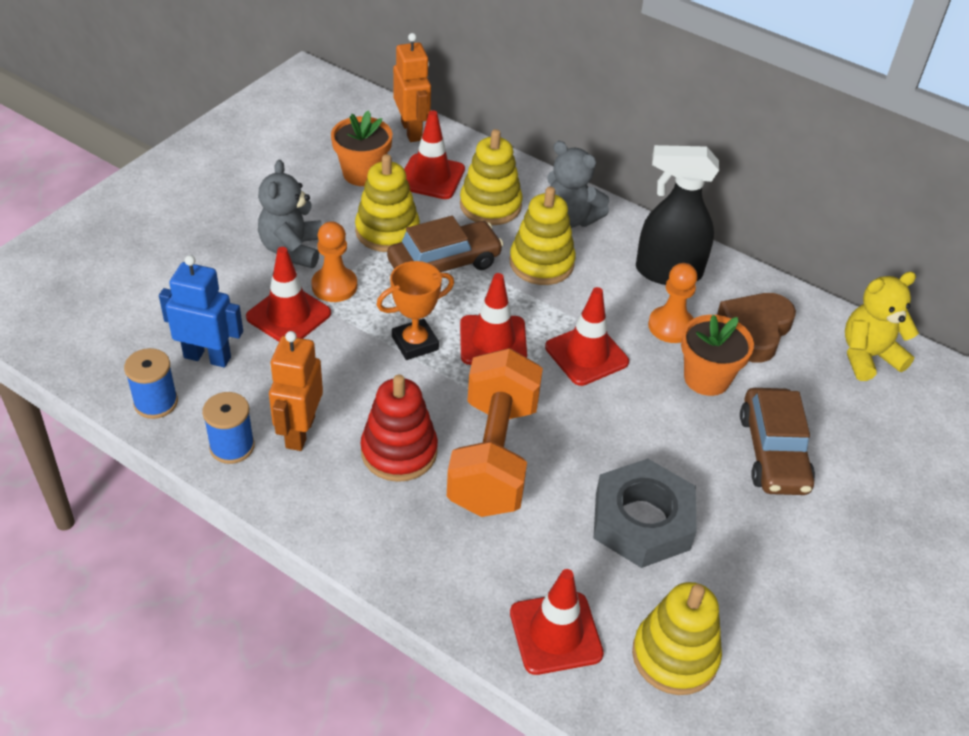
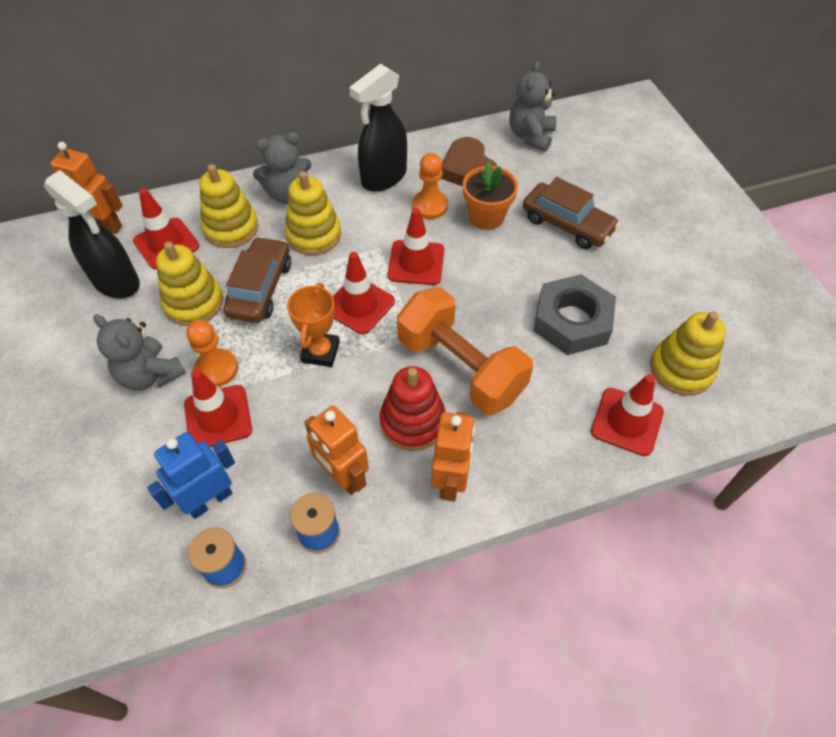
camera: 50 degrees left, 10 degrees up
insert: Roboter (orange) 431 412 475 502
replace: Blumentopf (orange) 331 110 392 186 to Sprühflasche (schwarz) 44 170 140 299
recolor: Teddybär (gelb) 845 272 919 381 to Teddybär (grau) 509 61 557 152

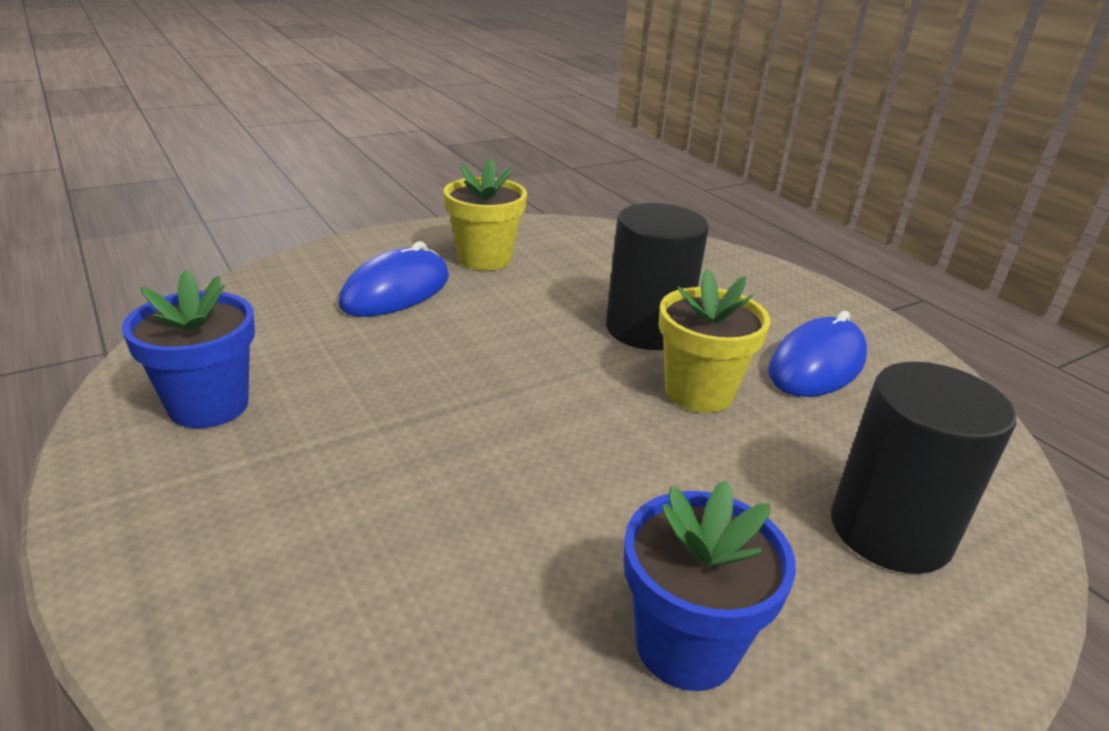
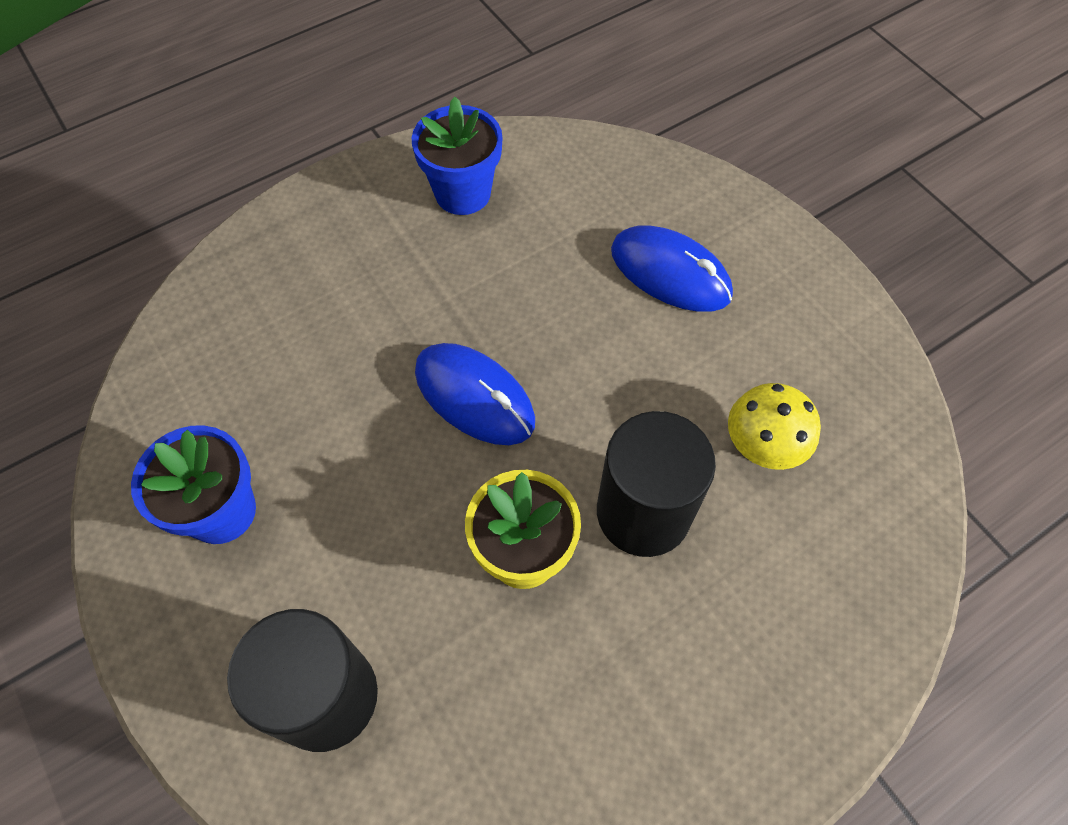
camera: 90 degrees right, 30 degrees up
delete: Blumentopf (gelb) 444 158 527 271
insert: Pilz (gelb) 728 383 821 470
move: Computermaus (blau) 768 311 867 397 to 415 343 535 445

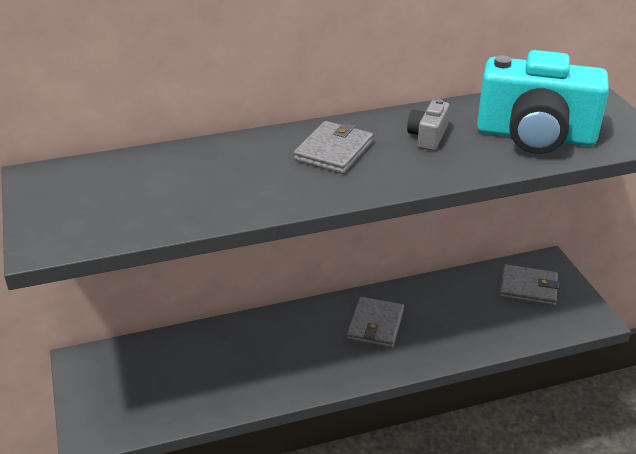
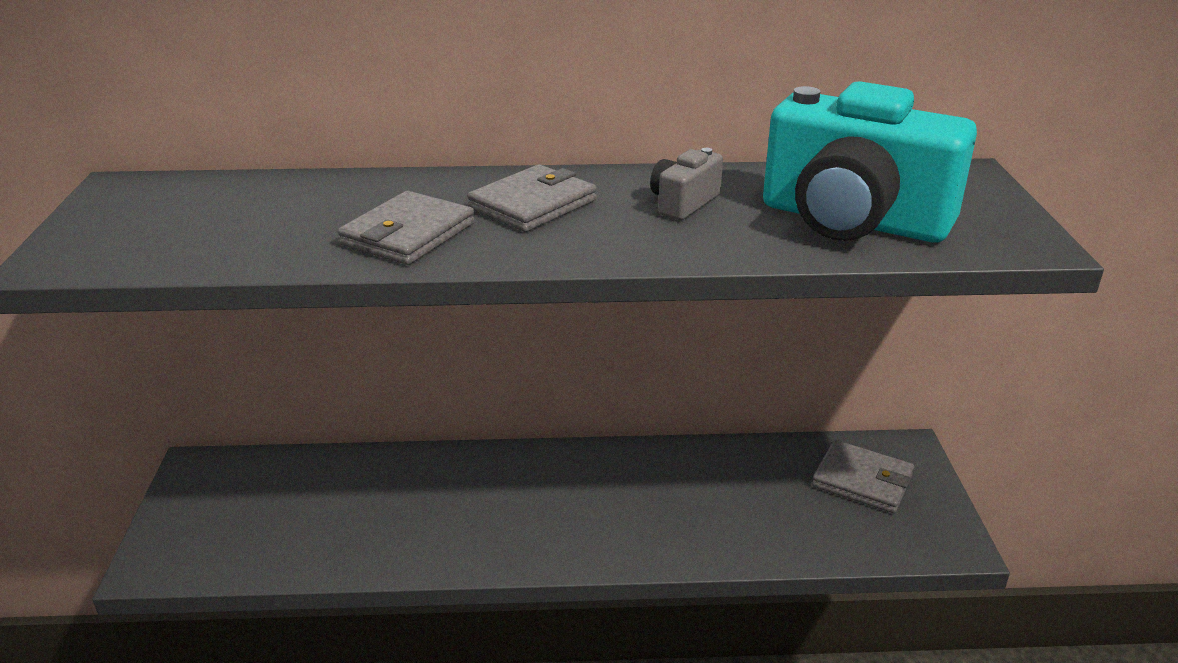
camera: 15 degrees right, 5 degrees down
move: Geldbörse (grau) 346 297 404 348 to 337 191 475 265

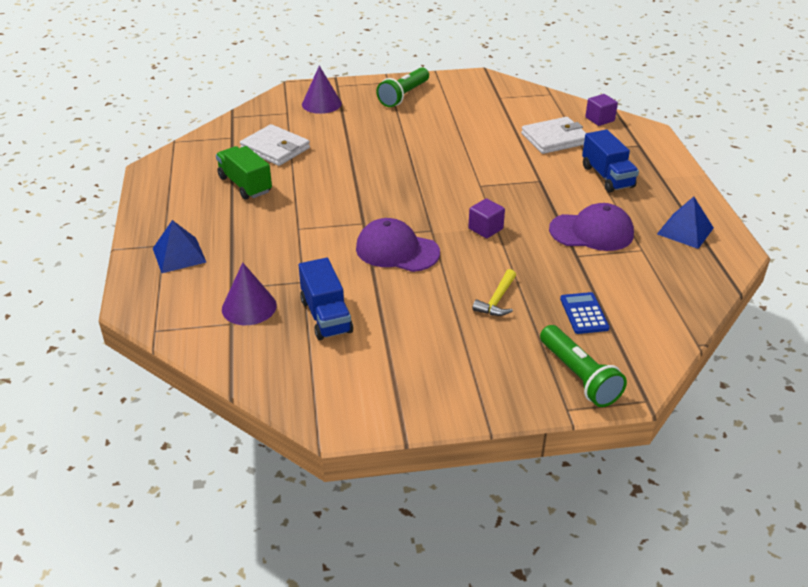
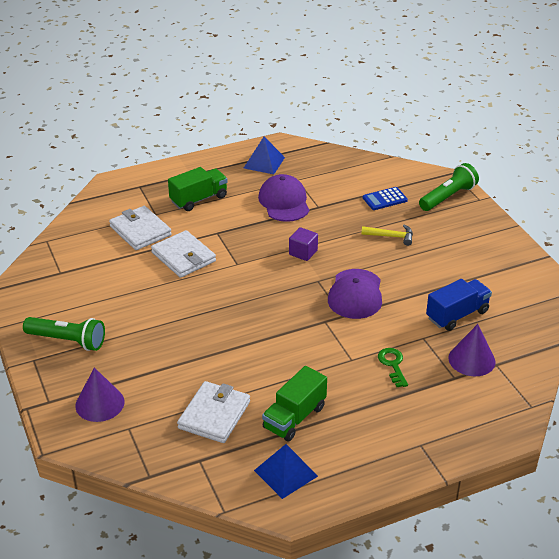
camera: 105 degrees left, 0 degrees up
delete: Kubus (lila) 585 94 618 126
insert: Geldbörse (weiß) 151 230 216 278; Schlüssel (grün) 378 348 408 387
move: Pyramide (blau) 153 220 206 273 to 254 444 318 499
recolor: Lastwagen (blau) 582 129 639 193 to Lastwagen (grün) 168 167 228 211

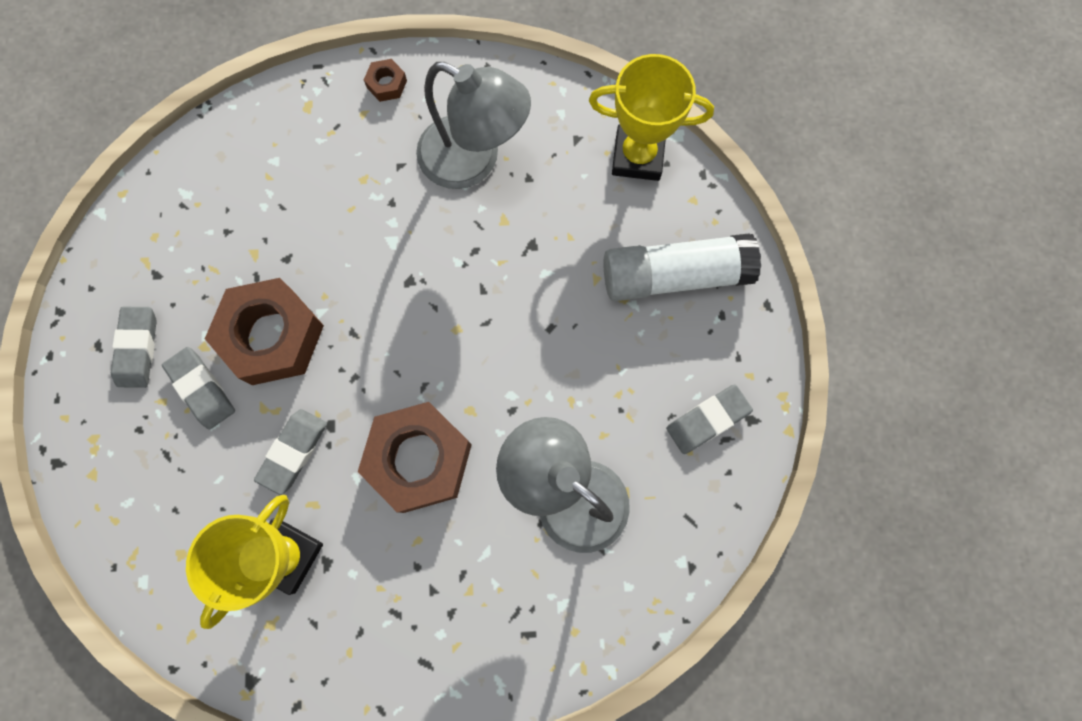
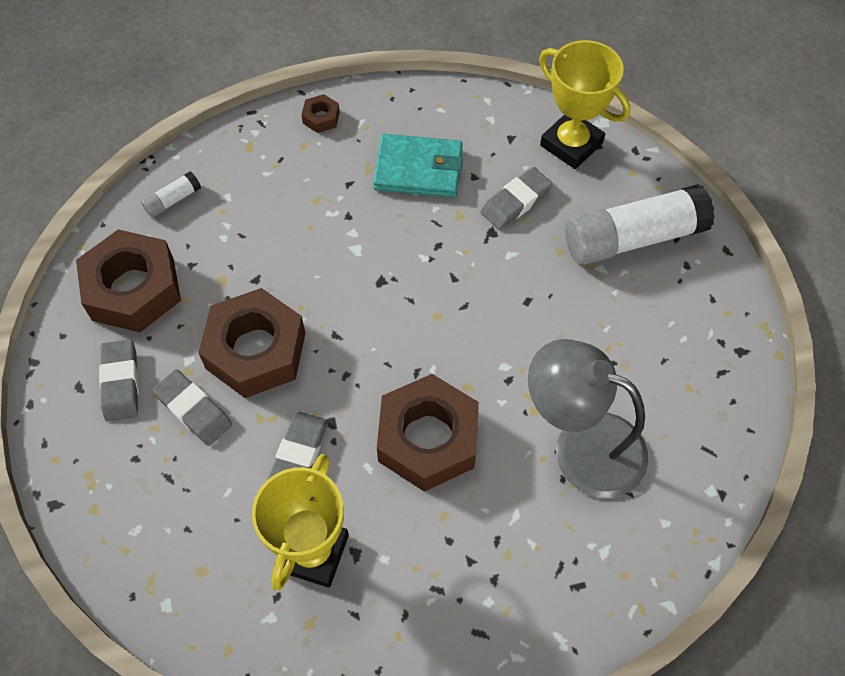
camera: 10 degrees left, 15 degrees down
insert: Sechskantmutter (braun) 76 229 181 332; Klebestift (weiß) 141 172 201 218
move: Radiergummi (grau) 666 384 753 454 to 481 167 553 230
replace: Lampe (grau) 416 62 531 189 to Geldbörse (türkis) 373 134 463 197
rotate: Pokal (gelb) 589 54 714 181 = 539 40 631 169 45 degrees clockwise

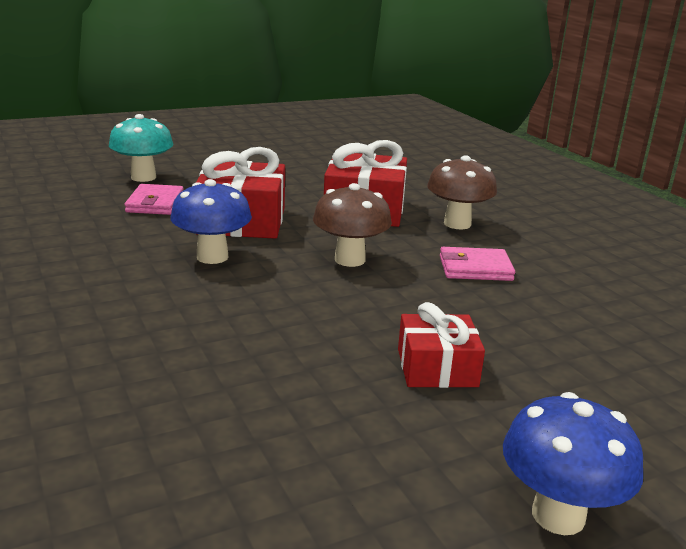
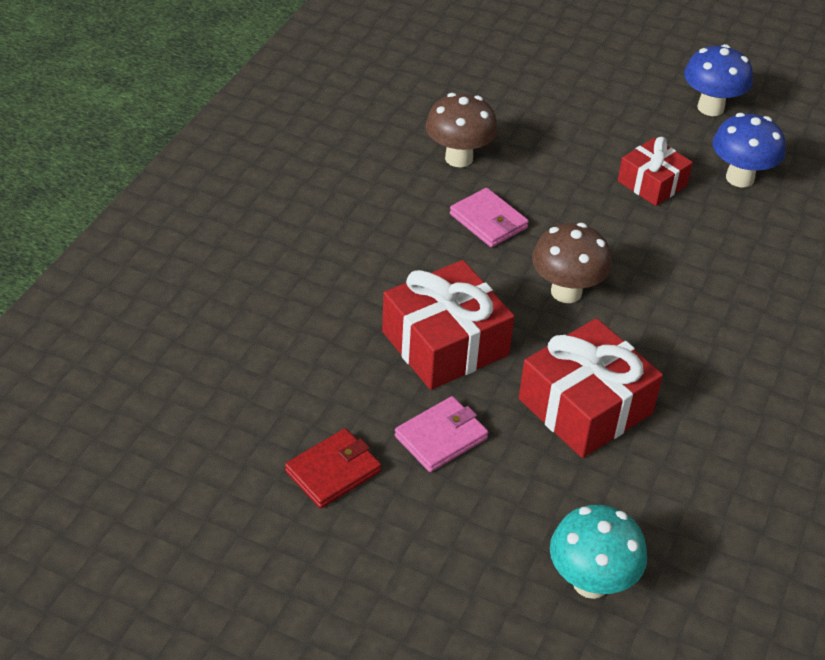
camera: 130 degrees left, 20 degrees up
insert: Geldbörse (rot) 285 428 381 508
move: Geldbörse (rosa) 124 184 184 215 to 395 396 488 472; Pilz (blau) 170 179 252 264 to 712 113 785 188; Pilz (braun) 427 155 497 229 to 426 93 498 167

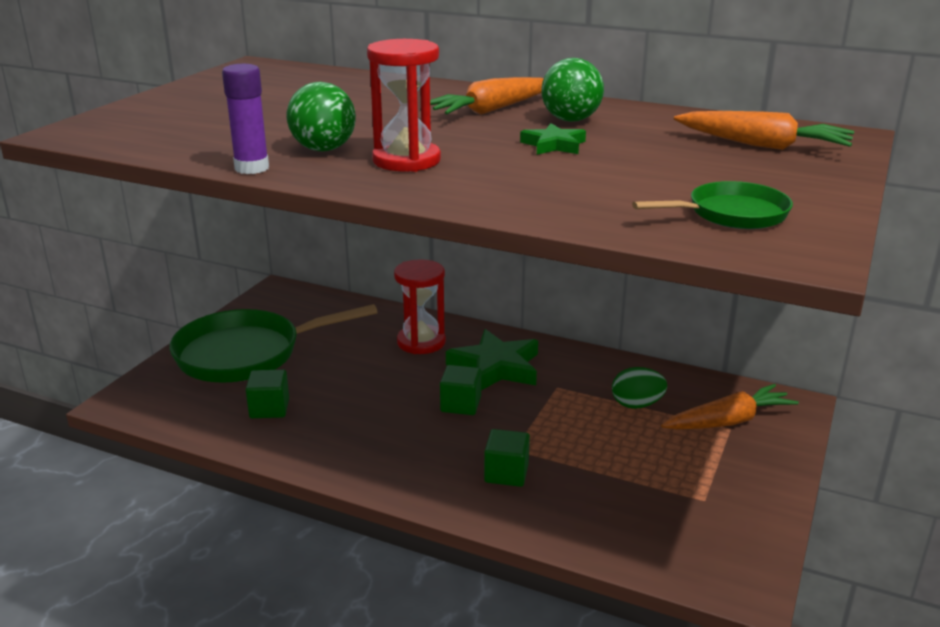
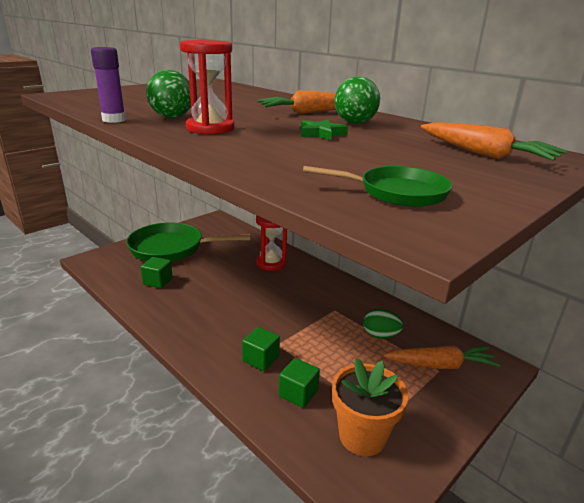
camera: 20 degrees right, 0 degrees up
delete: Stern (grün) 446 329 538 390
insert: Blumentopf (orange) 332 358 408 456
move: Kubus (grün) 440 365 481 415 to 279 358 320 408

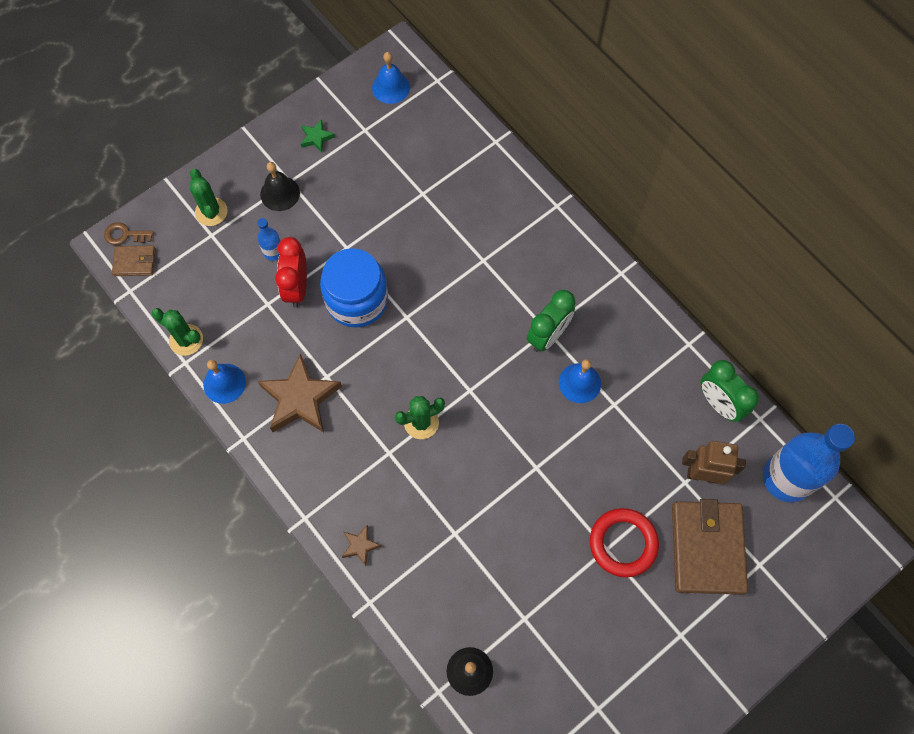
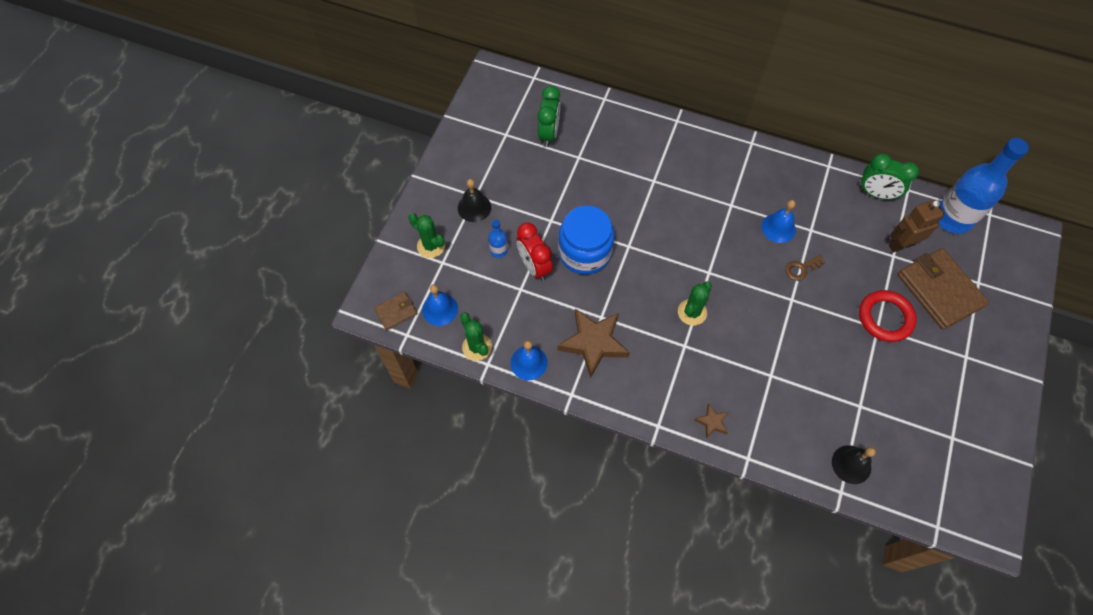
camera: 30 degrees left, 5 degrees down
delete: Stern (grün) 301 119 335 152
move: Schlüssel (braun) 104 222 154 245 to 785 255 825 281; Glocke (blau) 372 52 410 104 to 422 285 458 326; Wecker (grün) 527 290 575 352 to 538 86 560 147
rotate: Kaktus (grün) 152 308 203 356 = 460 313 492 361 60 degrees clockwise

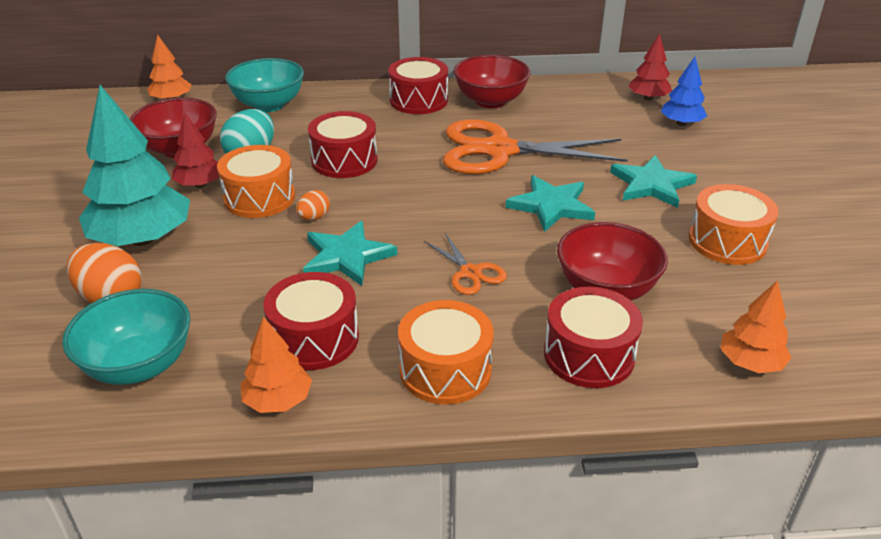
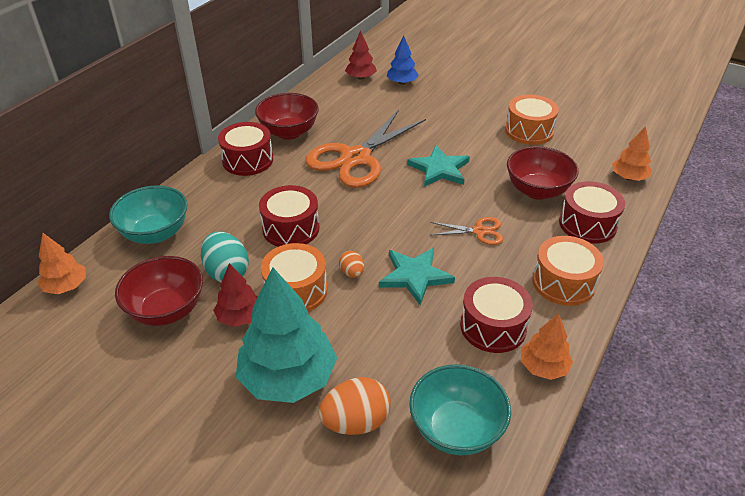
camera: 55 degrees left, 5 degrees up
delete: Stern (türkis) 610 155 697 208

